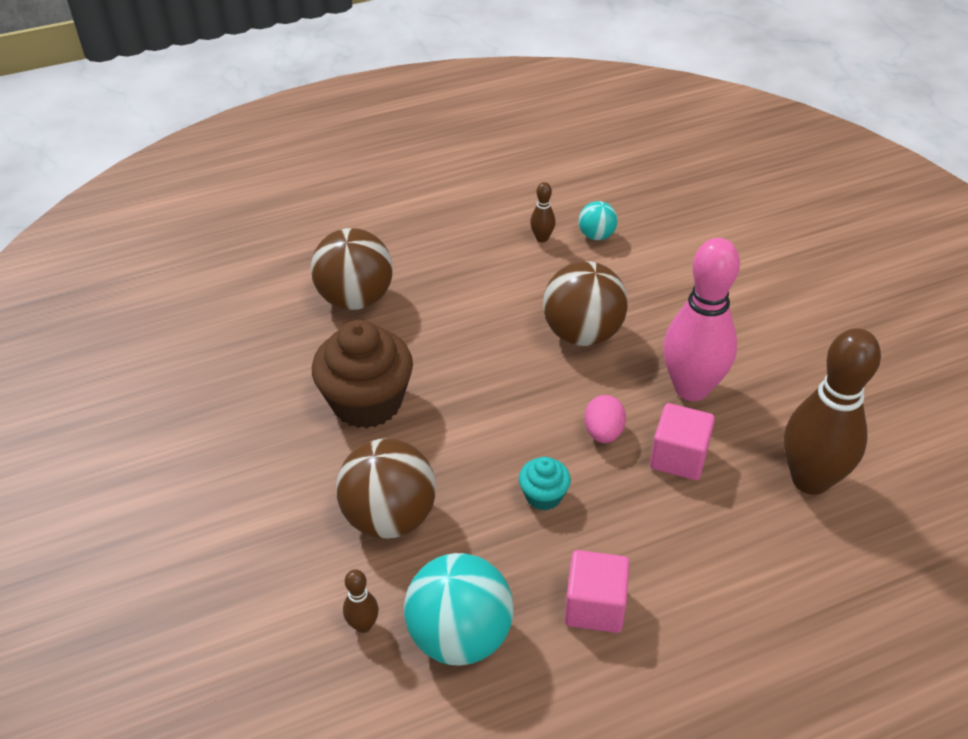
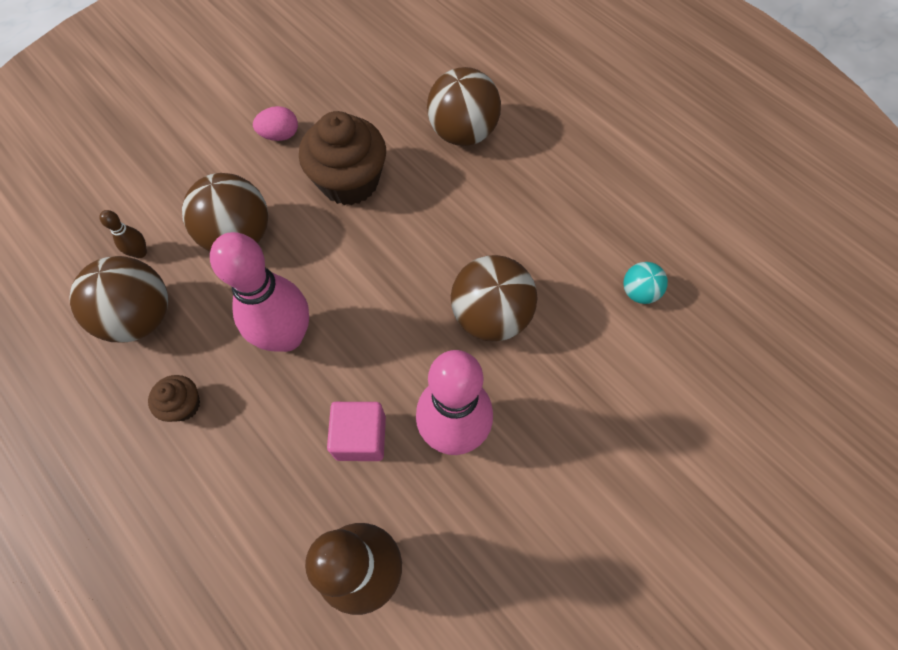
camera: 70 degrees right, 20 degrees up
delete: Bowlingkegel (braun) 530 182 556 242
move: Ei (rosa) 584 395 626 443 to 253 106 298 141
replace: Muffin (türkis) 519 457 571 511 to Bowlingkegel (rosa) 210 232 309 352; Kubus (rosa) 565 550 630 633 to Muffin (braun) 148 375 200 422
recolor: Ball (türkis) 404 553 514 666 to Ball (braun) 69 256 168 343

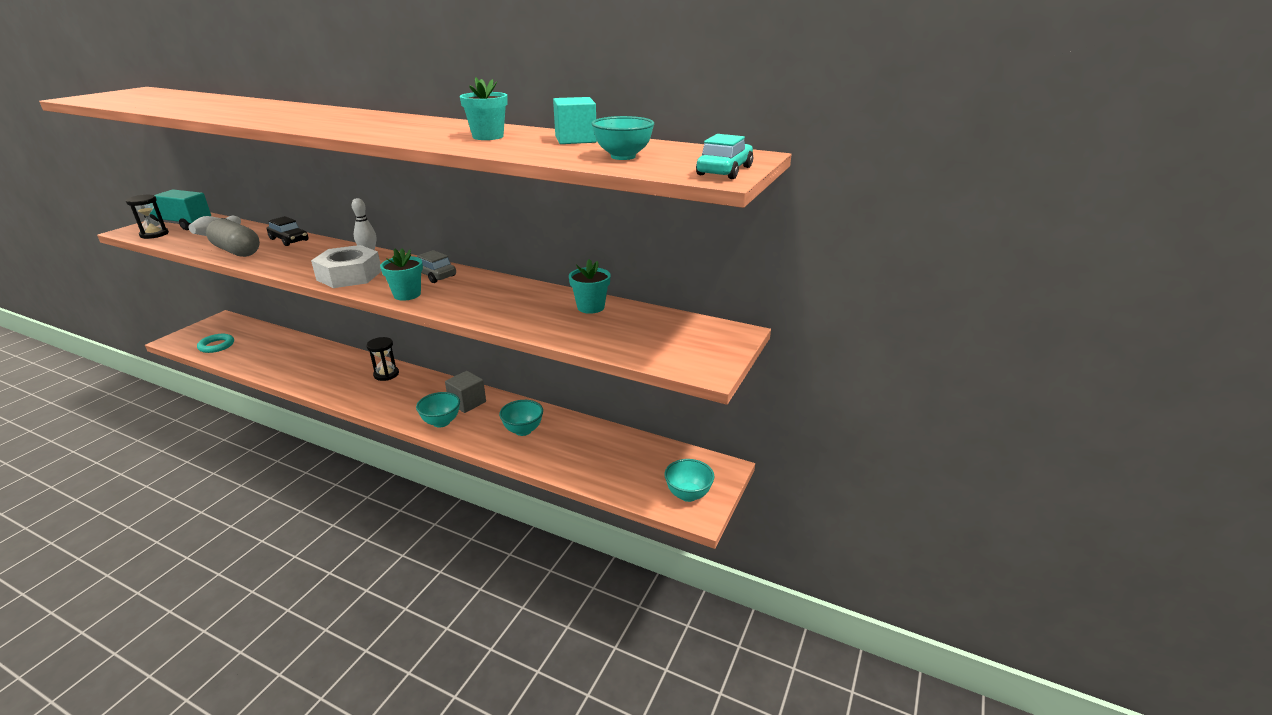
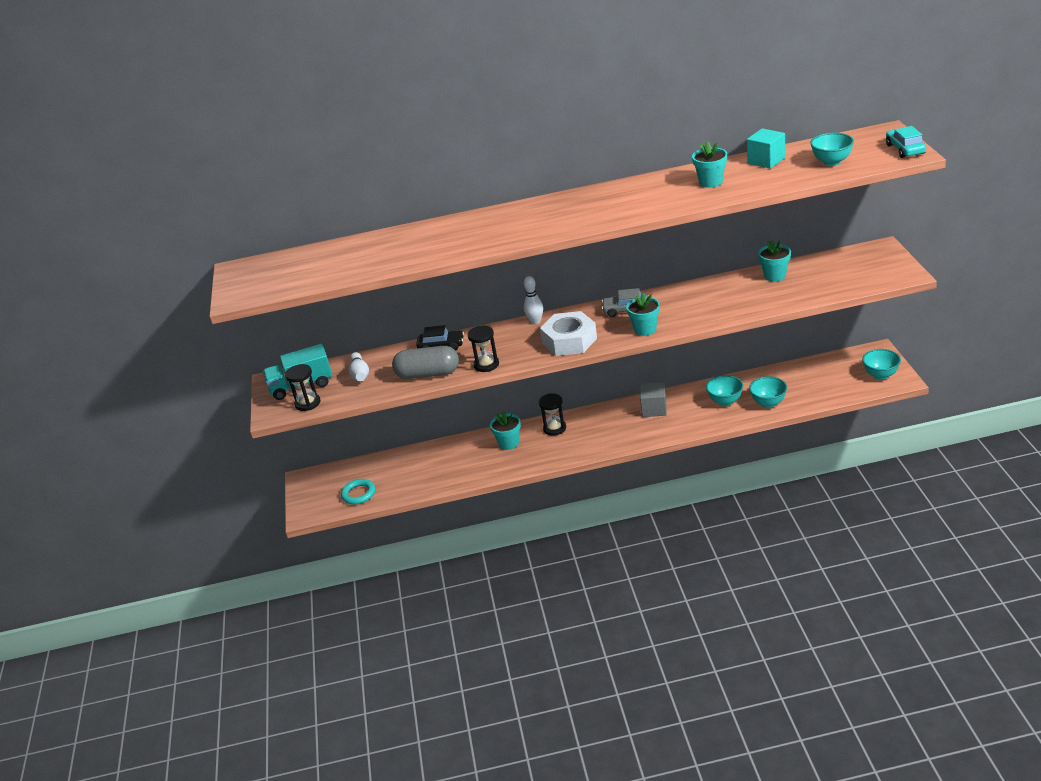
camera: 30 degrees left, 5 degrees up
insert: Sanduhr (schwarz) 468 326 499 372; Blumentopf (türkis) 490 410 521 450
move: Schüssel (türkis) 416 392 460 428 to 749 376 787 408

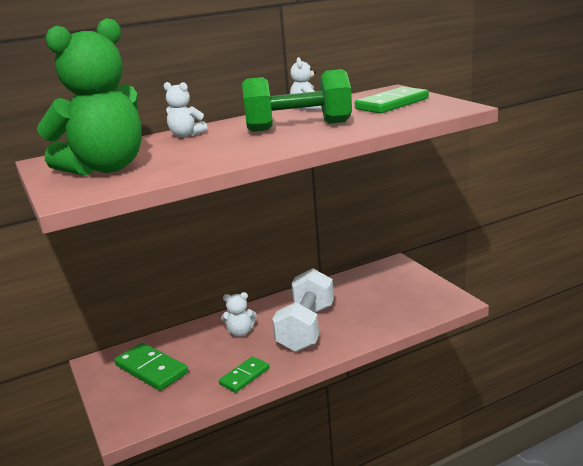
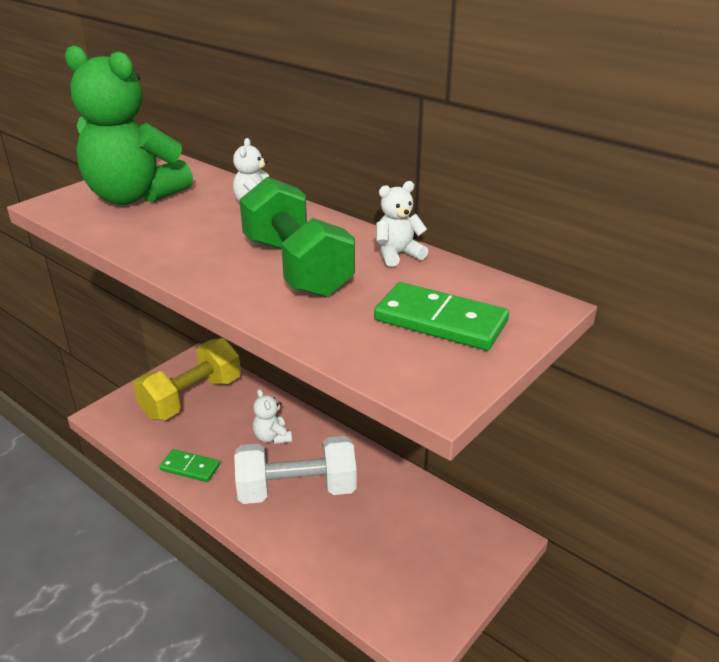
camera: 65 degrees right, 10 degrees up
replace: Dominostein (grün) 114 343 188 391 to Hantel (gelb) 133 338 241 420

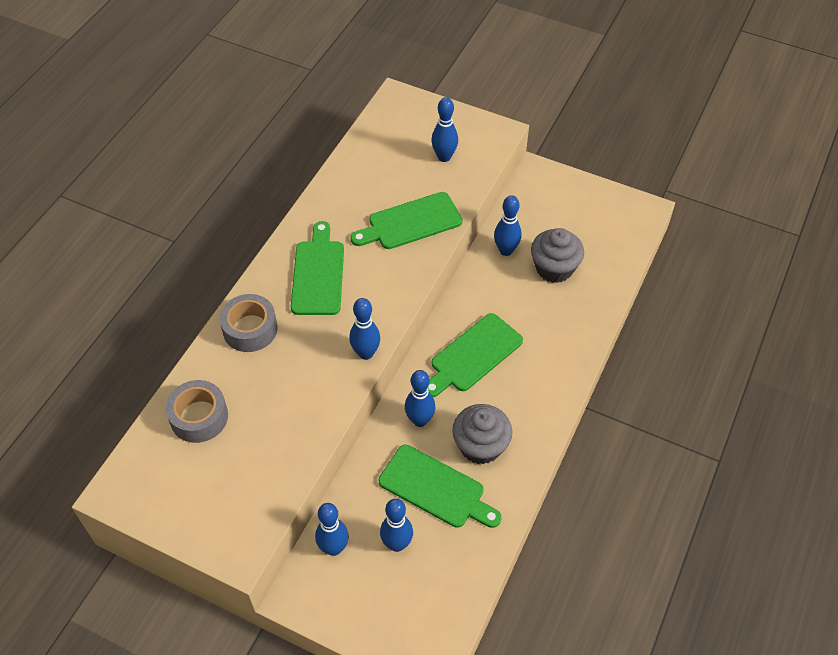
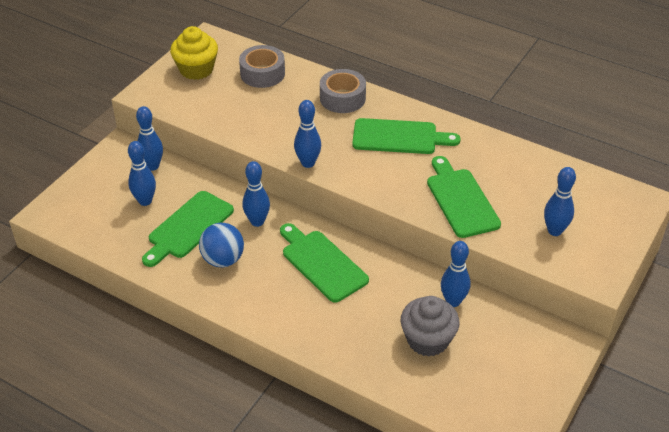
camera: 95 degrees right, 10 degrees down
insert: Muffin (gelb) 170 26 218 80
replace: Muffin (grau) 452 404 513 465 to Ball (blau) 199 223 244 267

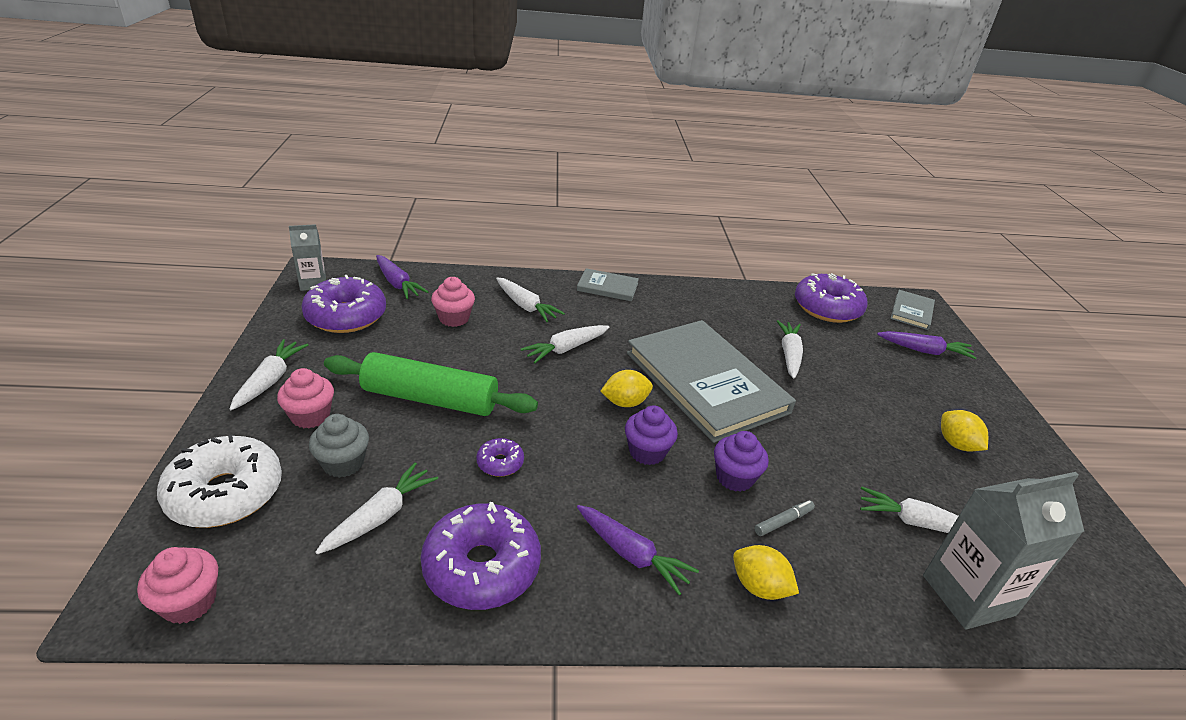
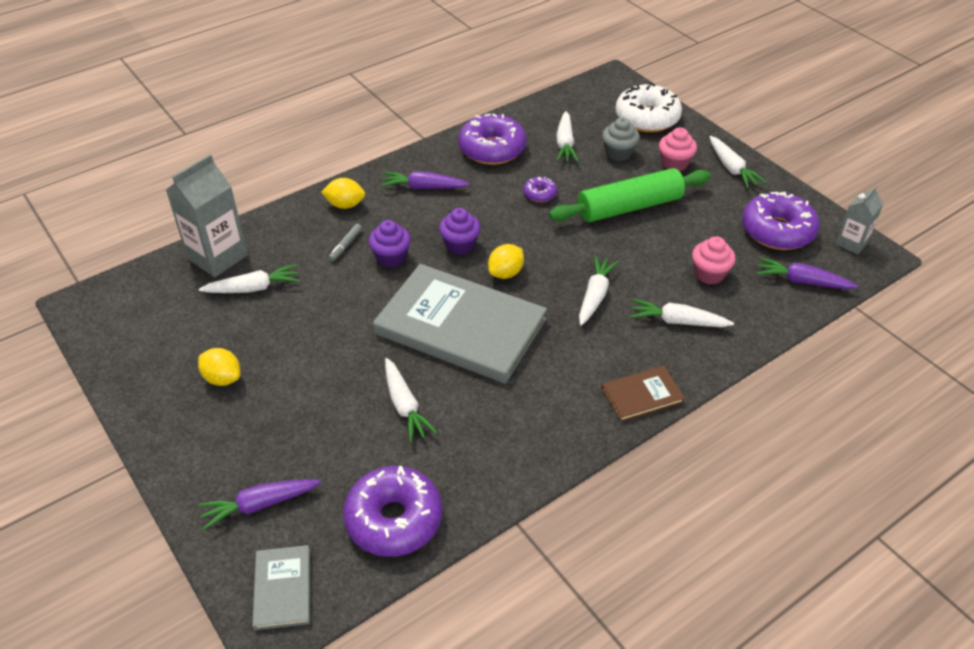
camera: 150 degrees right, 10 degrees up
delete: Muffin (rosa) 137 547 218 624
recolor: Buch (grau) 577 268 639 301 to Buch (braun) 601 366 685 422

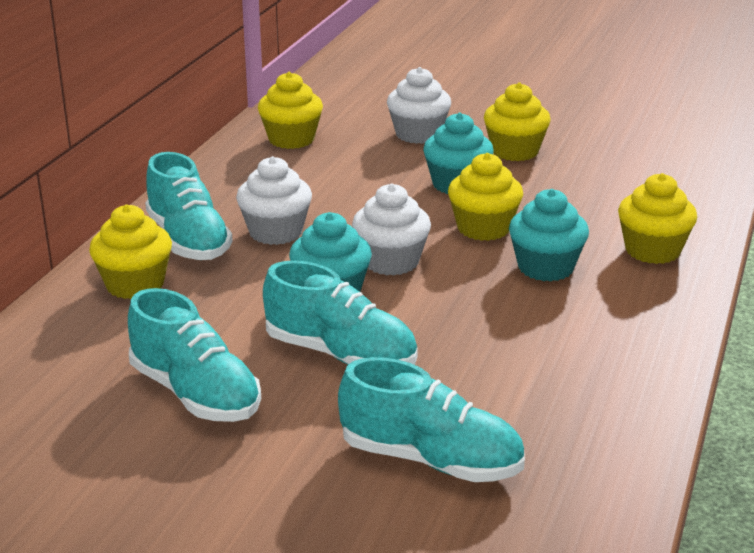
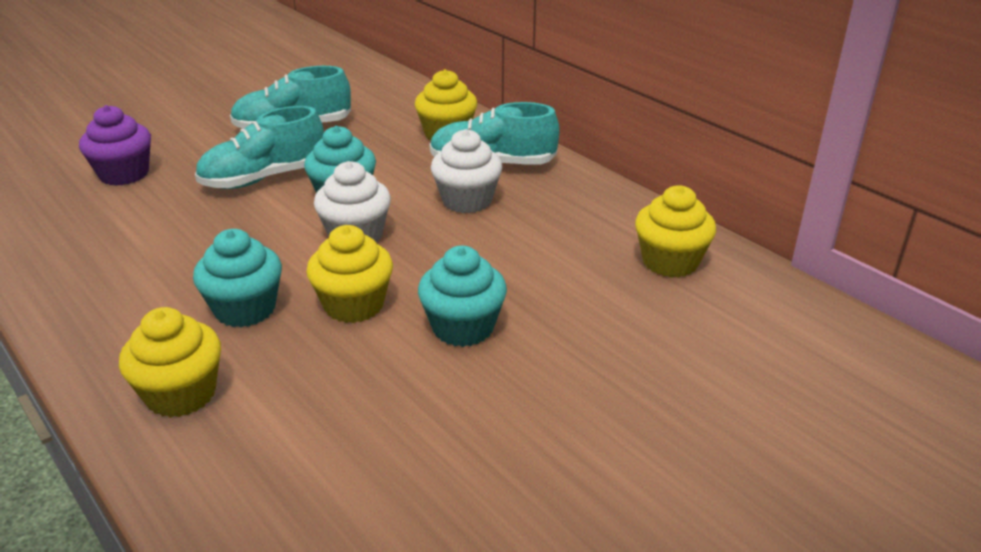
camera: 120 degrees right, 5 degrees up
delete: Muffin (weiß) 387 67 451 144; Muffin (gelb) 484 82 550 161
replace: Schuh (türkis) 338 357 525 482 to Muffin (lila) 79 105 151 186

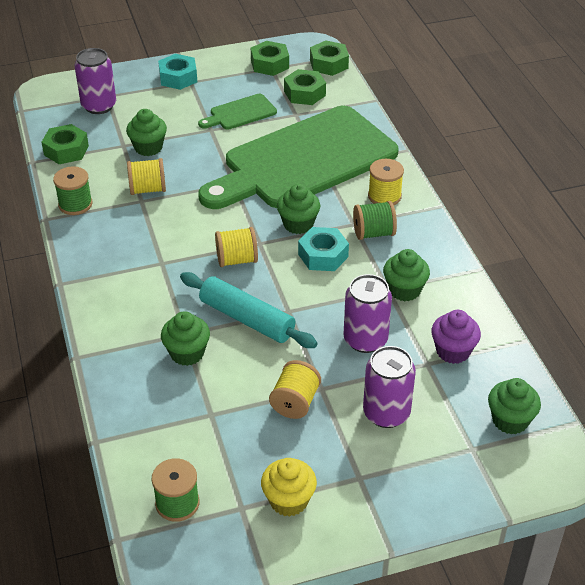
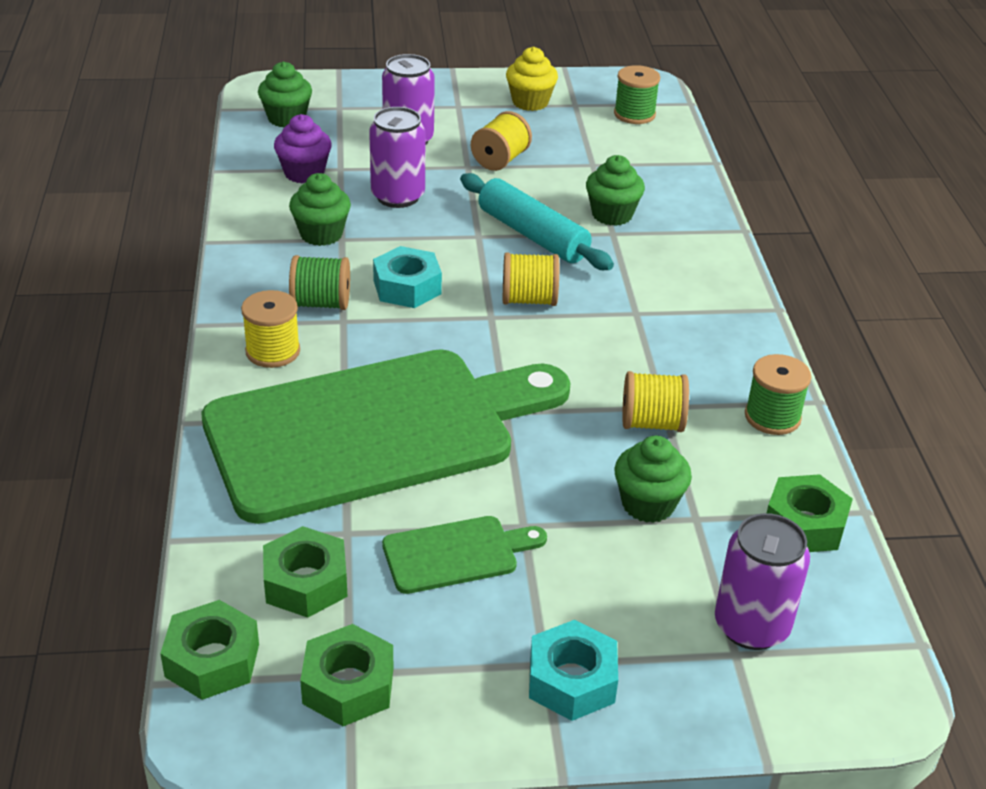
camera: 170 degrees left, 5 degrees down
delete: Muffin (grün) 277 184 320 234

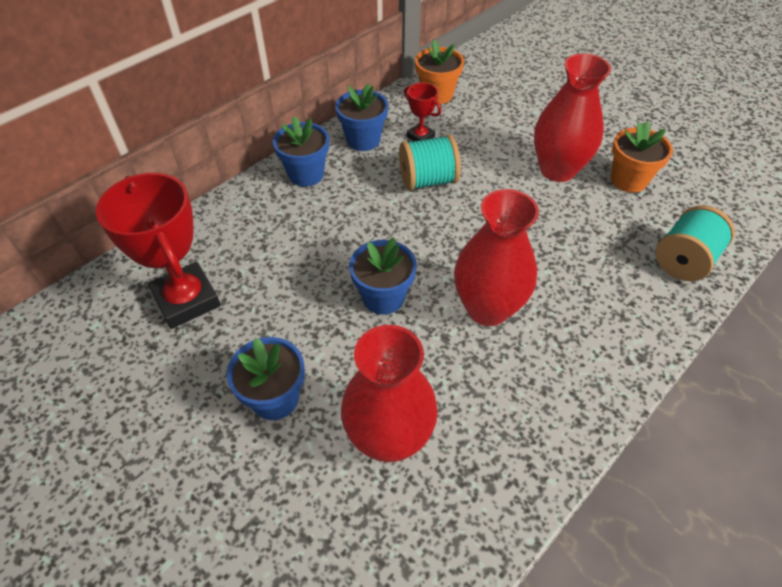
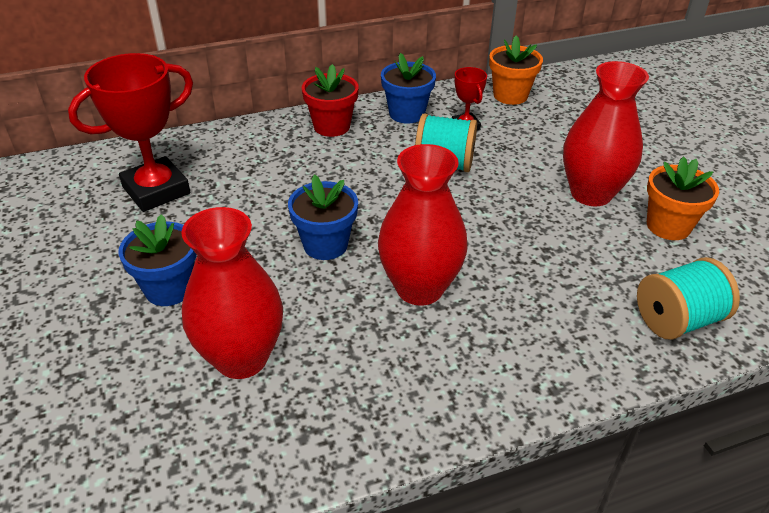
camera: 25 degrees right, 10 degrees down
recolor: Blumentopf (blau) 273 116 329 187 to Blumentopf (rot) 302 64 359 137
rotate: Pokal (rot) 96 173 221 329 = 68 53 193 212 60 degrees clockwise

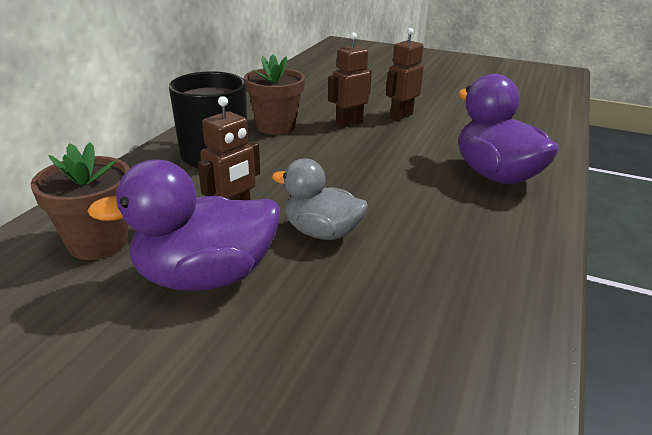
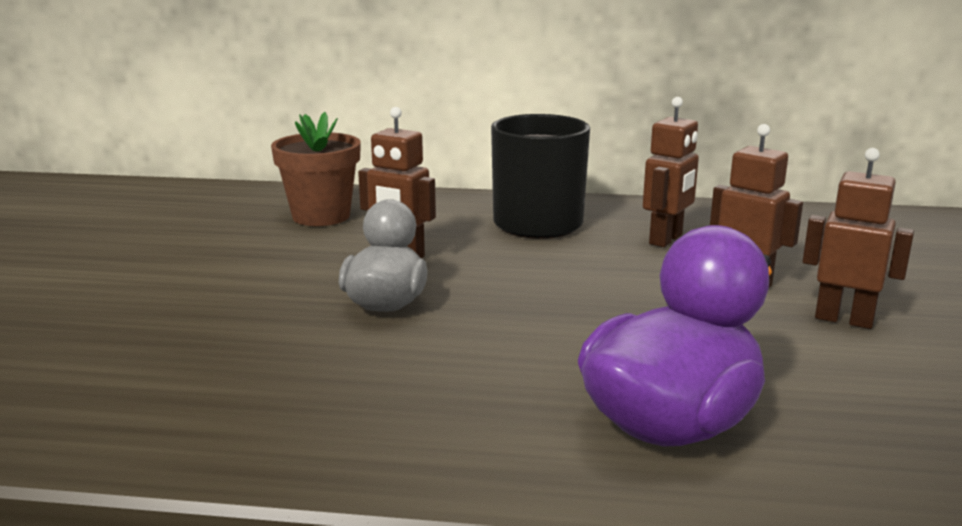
camera: 75 degrees right, 10 degrees down
delete: Ente (lila) 87 160 280 291
replace: Blumentopf (braun) 244 54 305 135 to Roboter (braun) 643 97 699 247

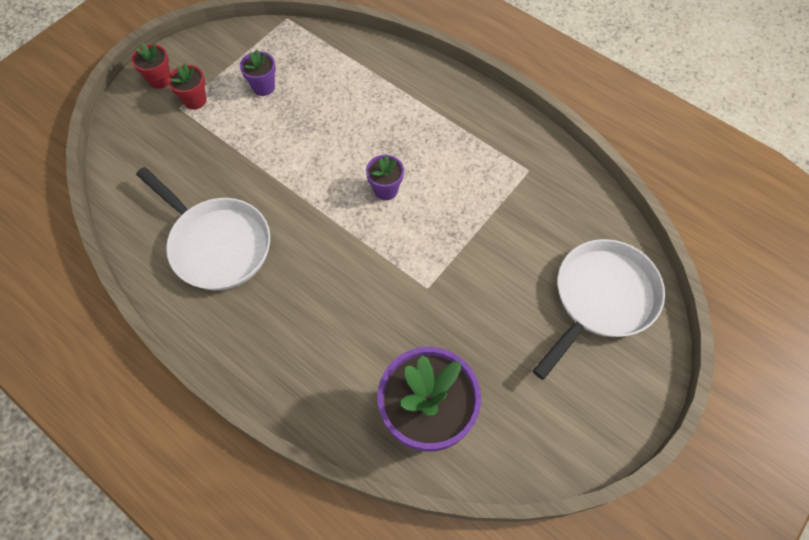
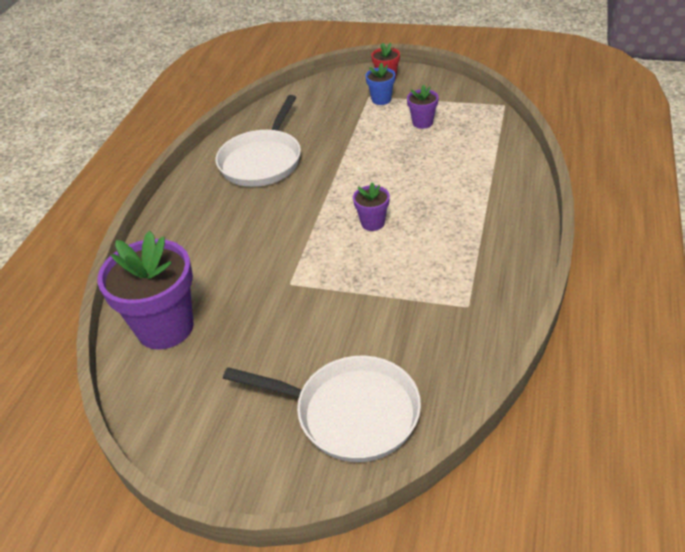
camera: 70 degrees right, 20 degrees down
recolor: Blumentopf (rot) 168 63 207 110 to Blumentopf (blau) 365 62 395 105

